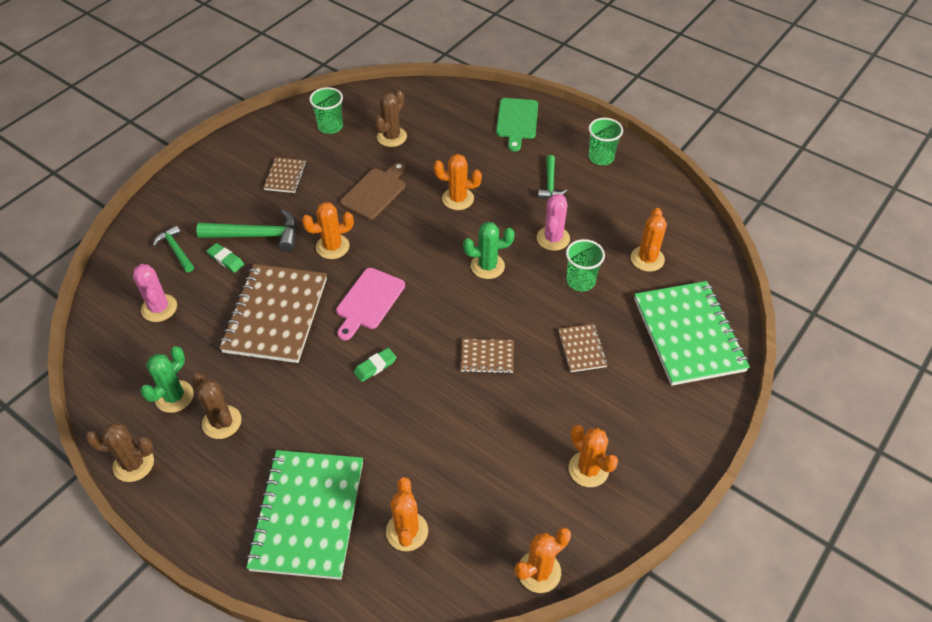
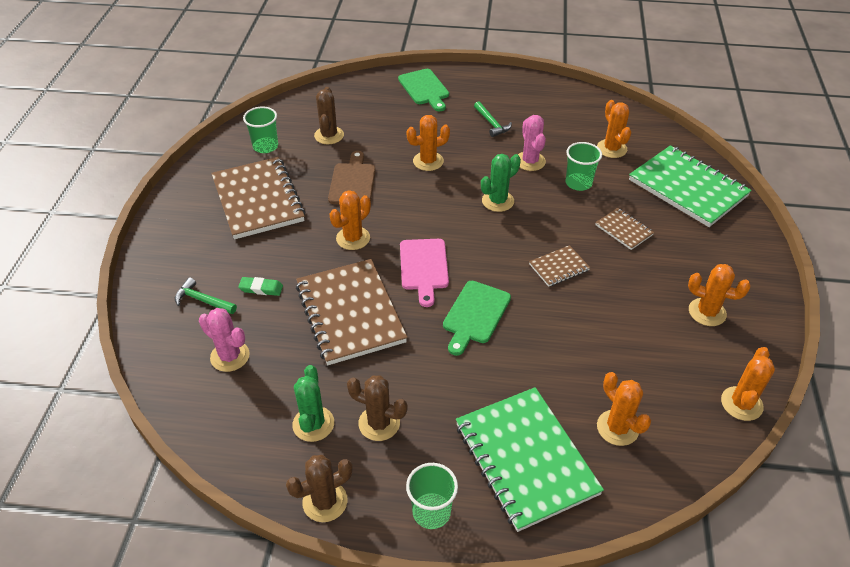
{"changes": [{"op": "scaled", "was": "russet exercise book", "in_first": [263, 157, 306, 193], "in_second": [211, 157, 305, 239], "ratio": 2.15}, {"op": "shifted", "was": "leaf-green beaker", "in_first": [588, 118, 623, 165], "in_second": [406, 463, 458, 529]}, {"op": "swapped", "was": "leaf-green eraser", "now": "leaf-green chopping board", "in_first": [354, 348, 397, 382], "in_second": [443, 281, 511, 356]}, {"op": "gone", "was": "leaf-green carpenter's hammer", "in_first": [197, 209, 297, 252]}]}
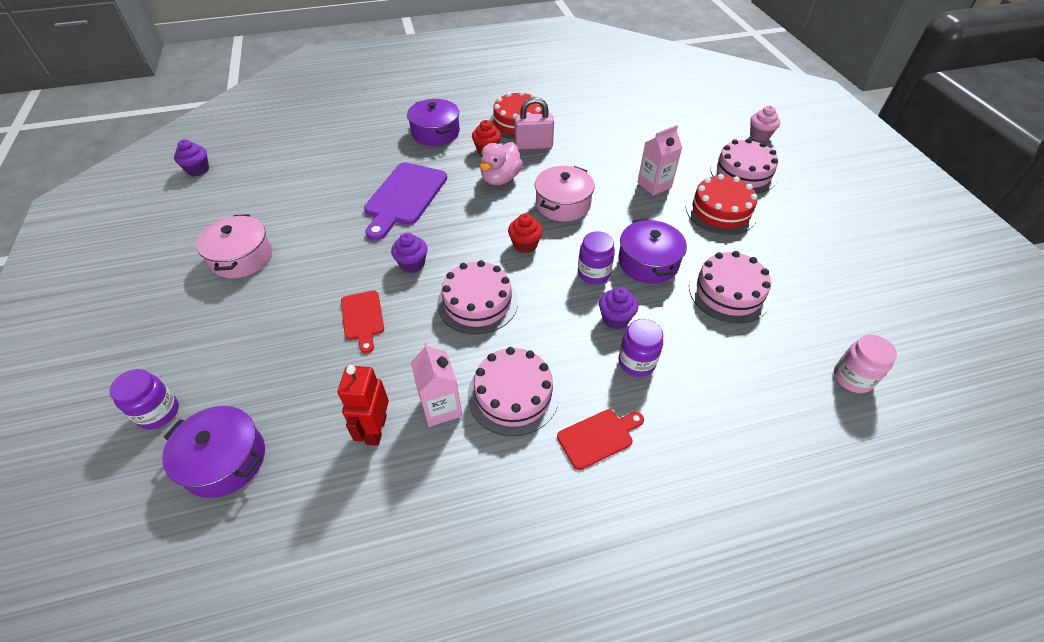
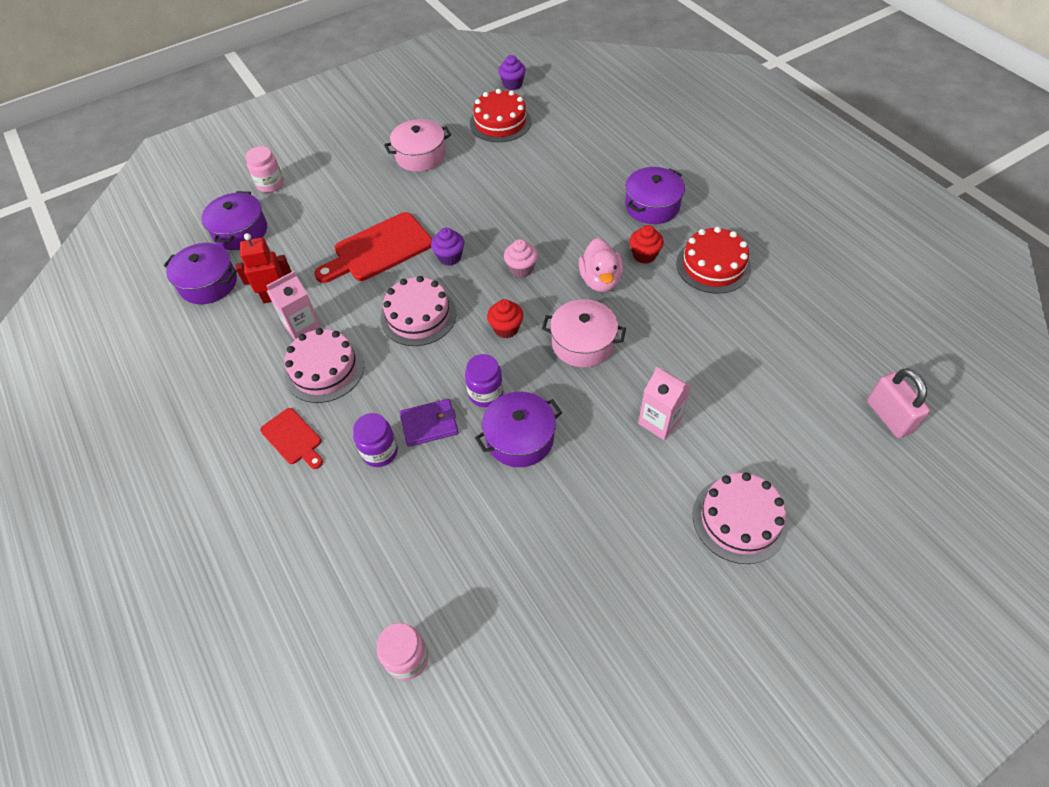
{"changes": [{"op": "new", "now": "purple pot", "in_second": [164, 243, 237, 304]}, {"op": "repainted", "was": "purple jam jar", "now": "pink jam jar", "in_first": [110, 369, 179, 429], "in_second": [246, 146, 284, 193]}, {"op": "scaled", "was": "scarlet chopping board", "in_first": [341, 291, 384, 354], "in_second": [314, 212, 432, 283], "ratio": 1.79}, {"op": "swapped", "was": "purple cupcake", "now": "purple card wallet", "in_first": [599, 287, 638, 329], "in_second": [400, 399, 459, 447]}, {"op": "shifted", "was": "scarlet layer cake", "in_first": [686, 174, 757, 235], "in_second": [470, 89, 531, 142]}, {"op": "shifted", "was": "pink cupcake", "in_first": [750, 106, 780, 141], "in_second": [504, 239, 538, 277]}, {"op": "rotated", "was": "pink rubber duck", "in_first": [480, 142, 523, 185], "in_second": [579, 238, 623, 292], "clockwise": -105}, {"op": "shifted", "was": "pink lock", "in_first": [514, 97, 554, 150], "in_second": [867, 368, 930, 438]}, {"op": "gone", "was": "purple chopping board", "in_first": [364, 162, 447, 241]}, {"op": "gone", "was": "pink layer cake", "in_first": [689, 251, 771, 323]}]}
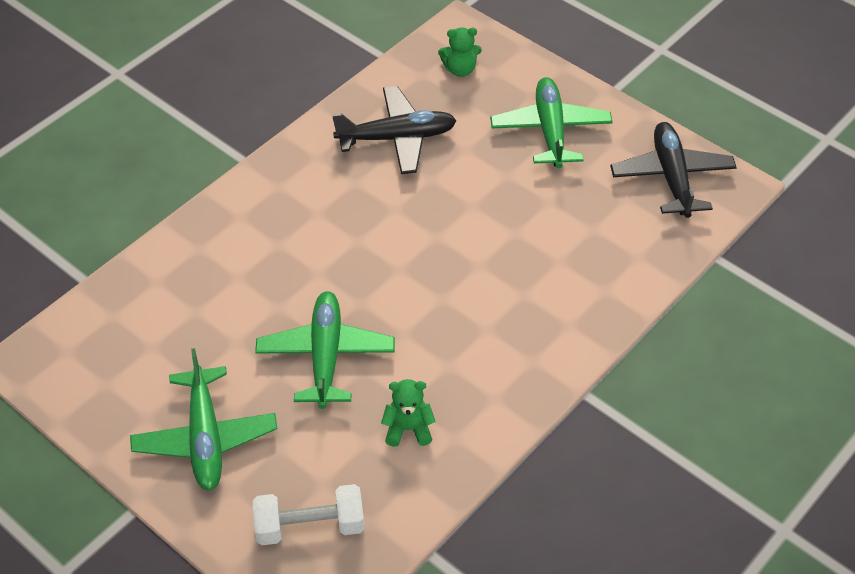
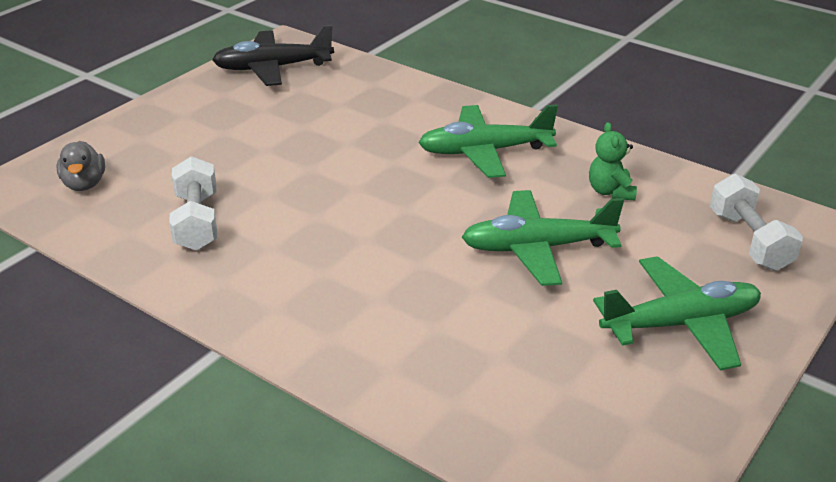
{"changes": [{"op": "swapped", "was": "leaf-green stuffed bear", "now": "ash-grey rubber duck", "in_first": [438, 27, 482, 77], "in_second": [57, 141, 105, 191]}, {"op": "swapped", "was": "jet-black plane", "now": "snow-white dumbbell", "in_first": [332, 86, 457, 174], "in_second": [169, 156, 217, 251]}, {"op": "shifted", "was": "leaf-green plane", "in_first": [490, 77, 613, 168], "in_second": [418, 104, 558, 178]}]}
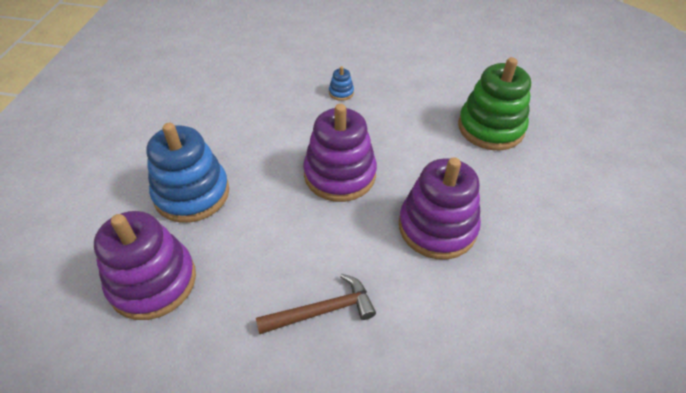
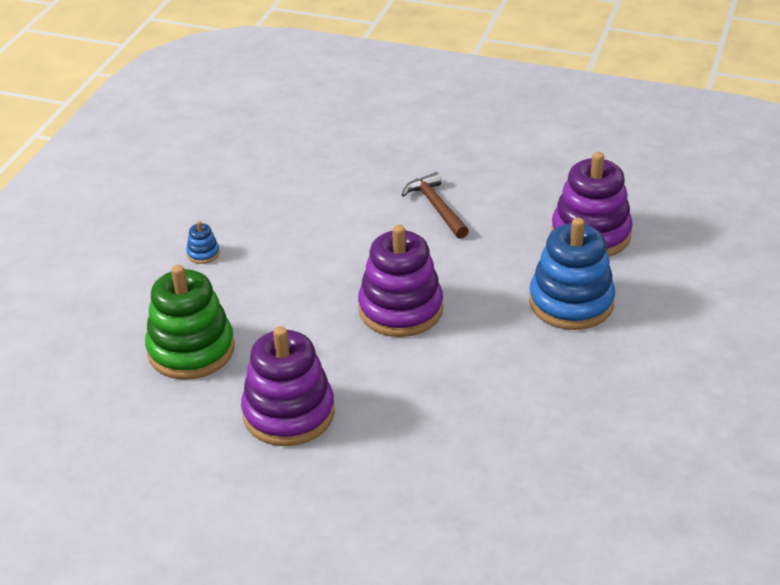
{"changes": [{"op": "shifted", "was": "royal blue stacking toy", "in_first": [329, 66, 354, 101], "in_second": [186, 221, 220, 264]}, {"op": "shifted", "was": "purple stacking toy", "in_first": [399, 157, 481, 260], "in_second": [241, 326, 335, 446]}, {"op": "rotated", "was": "russet carpenter's hammer", "in_first": [256, 274, 376, 334], "in_second": [402, 172, 469, 239], "clockwise": 75}]}
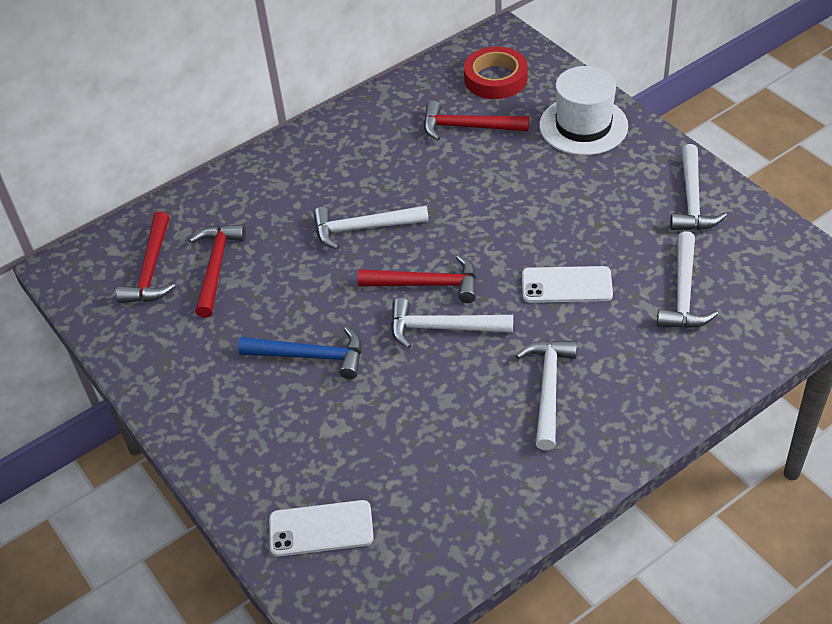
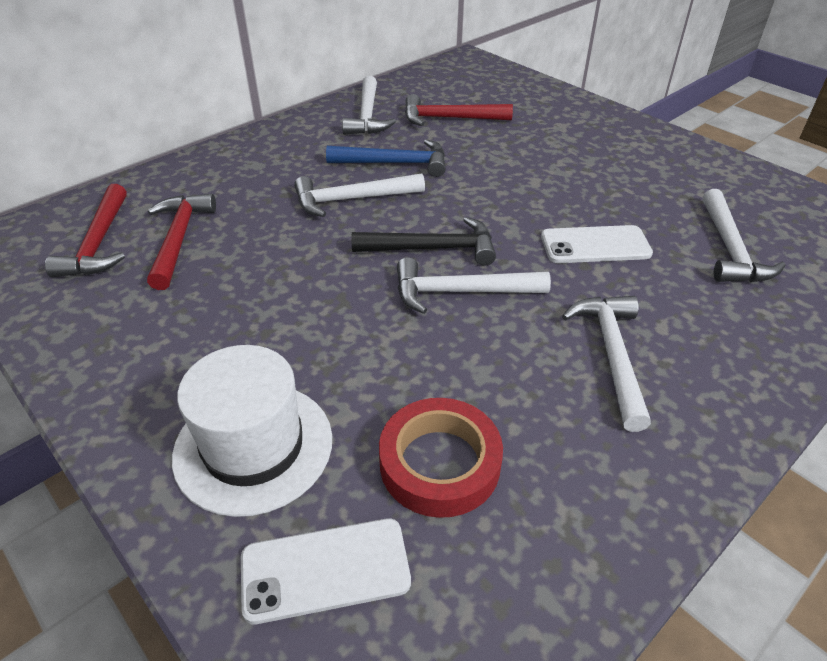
{"changes": [{"op": "shifted", "was": "snow-white top hat", "in_first": [539, 66, 628, 155], "in_second": [172, 345, 332, 517]}, {"op": "shifted", "was": "royal blue carpenter's hammer", "in_first": [238, 326, 362, 379], "in_second": [326, 139, 446, 177]}, {"op": "shifted", "was": "snow-white carpenter's hammer", "in_first": [670, 144, 727, 230], "in_second": [342, 76, 396, 135]}, {"op": "repainted", "was": "scarlet carpenter's hammer", "now": "jet-black carpenter's hammer", "in_first": [358, 255, 477, 303], "in_second": [352, 217, 496, 266]}, {"op": "shifted", "was": "scarlet tape", "in_first": [464, 46, 527, 99], "in_second": [379, 398, 503, 518]}]}
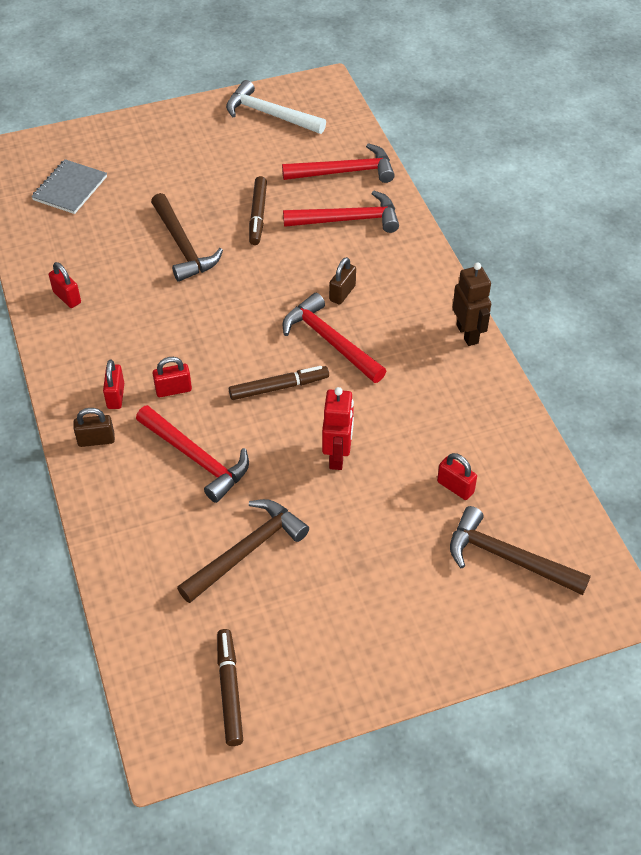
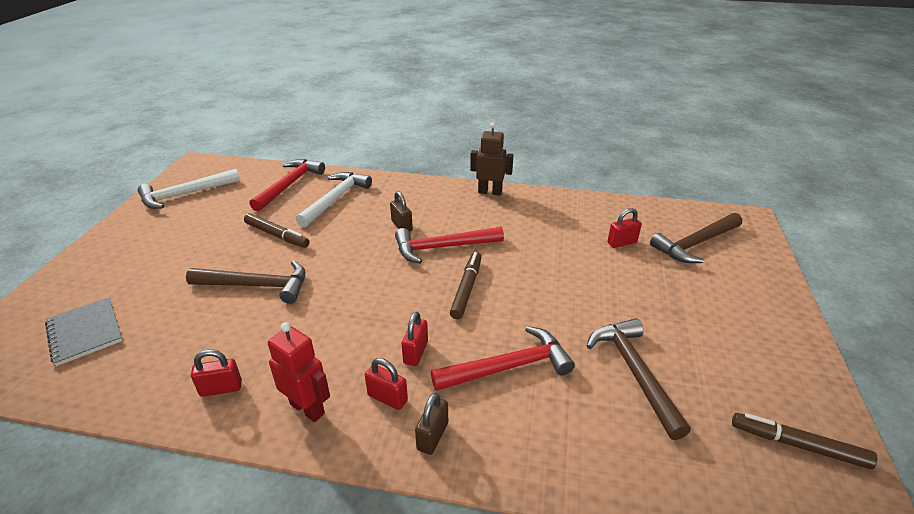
{"changes": [{"op": "shifted", "was": "scarlet robot", "in_first": [322, 387, 354, 470], "in_second": [268, 322, 330, 422]}, {"op": "repainted", "was": "scarlet carpenter's hammer", "now": "snow-white carpenter's hammer", "in_first": [283, 191, 399, 233], "in_second": [296, 172, 372, 228]}]}
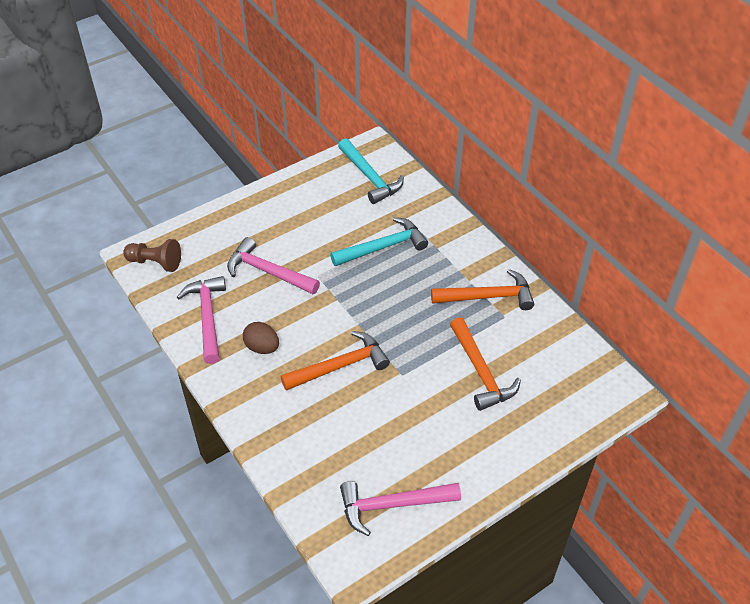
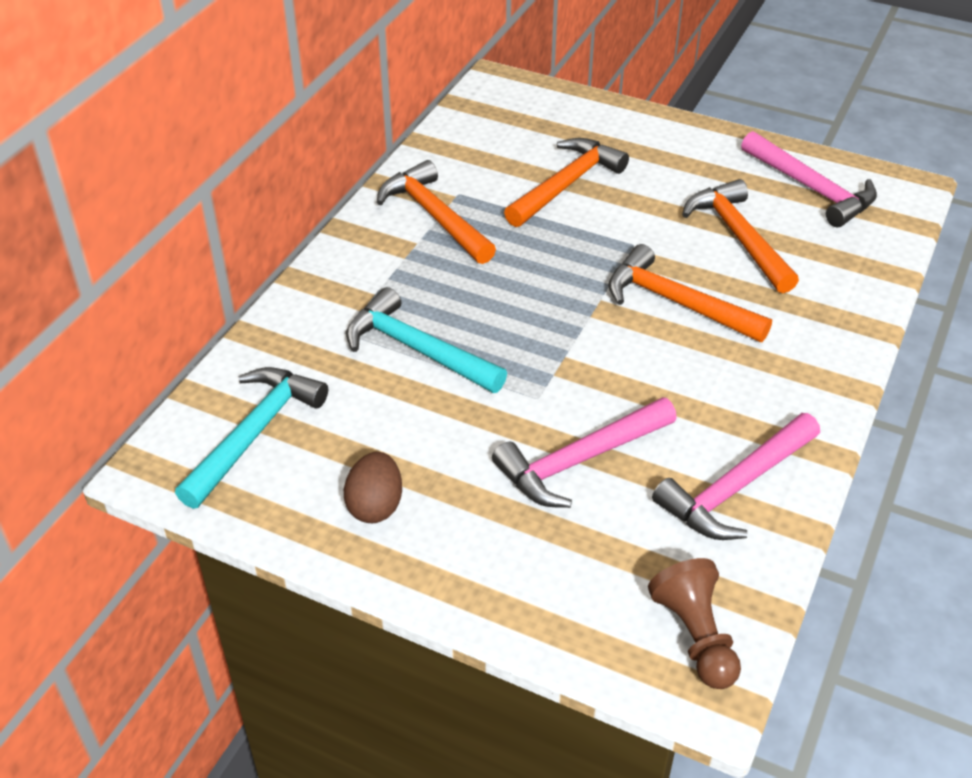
{"changes": [{"op": "shifted", "was": "russet egg", "in_first": [243, 322, 279, 354], "in_second": [344, 452, 402, 523]}, {"op": "rotated", "was": "pink carpenter's hammer", "in_first": [227, 237, 320, 294], "in_second": [492, 397, 677, 508], "clockwise": 60}, {"op": "new", "now": "orange carpenter's hammer", "in_second": [682, 179, 799, 293]}]}
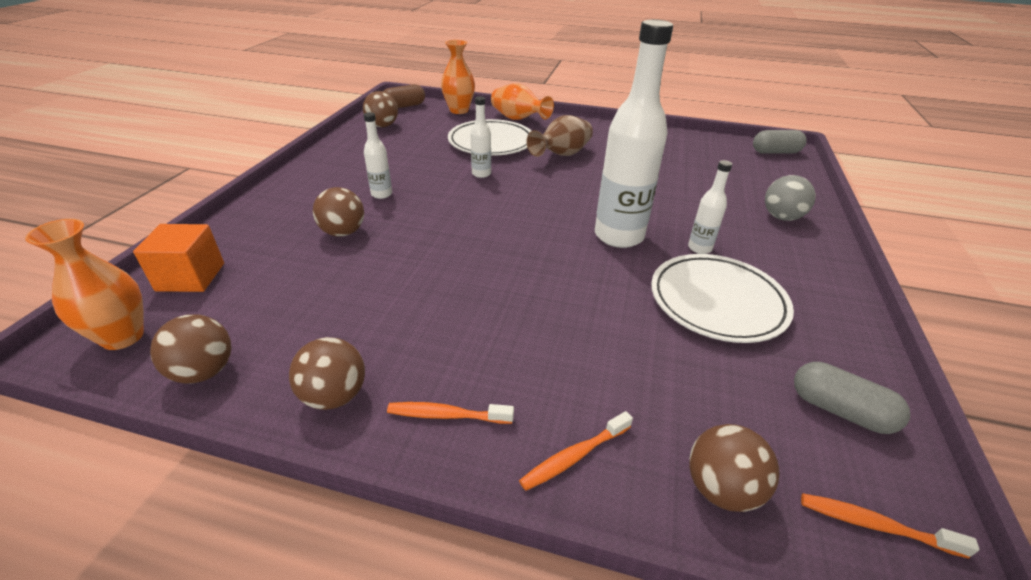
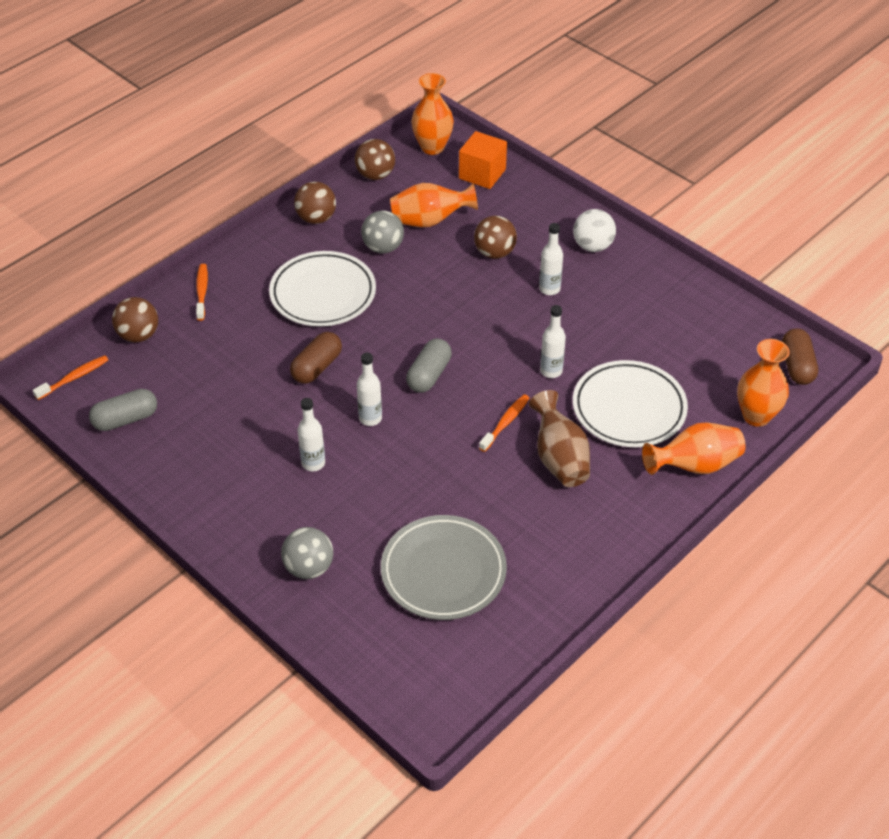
{"changes": [{"op": "shifted", "was": "snow-white plate", "in_first": [651, 254, 794, 343], "in_second": [269, 251, 376, 327]}, {"op": "new", "now": "russet capsule", "in_second": [290, 332, 342, 384]}, {"op": "scaled", "was": "snow-white drink bottle", "in_first": [595, 19, 673, 248], "in_second": [357, 353, 382, 426], "ratio": 0.46}, {"op": "new", "now": "ash-grey sphere", "in_second": [361, 211, 404, 254]}, {"op": "new", "now": "ash-grey plate", "in_second": [381, 515, 507, 620]}, {"op": "new", "now": "orange flower vase", "in_second": [390, 183, 478, 227]}, {"op": "shifted", "was": "ash-grey capsule", "in_first": [753, 130, 807, 154], "in_second": [406, 338, 452, 393]}, {"op": "shifted", "was": "orange dental brush", "in_first": [387, 402, 514, 424], "in_second": [479, 394, 529, 452]}, {"op": "new", "now": "snow-white sphere", "in_second": [573, 209, 616, 252]}, {"op": "gone", "was": "russet sphere", "in_first": [363, 91, 398, 127]}]}
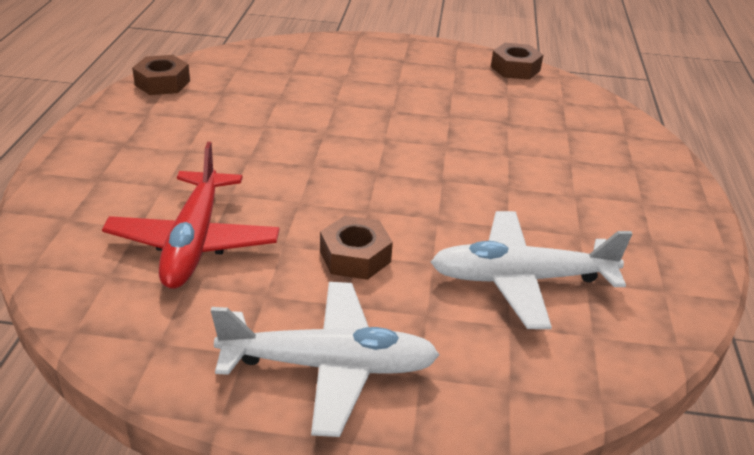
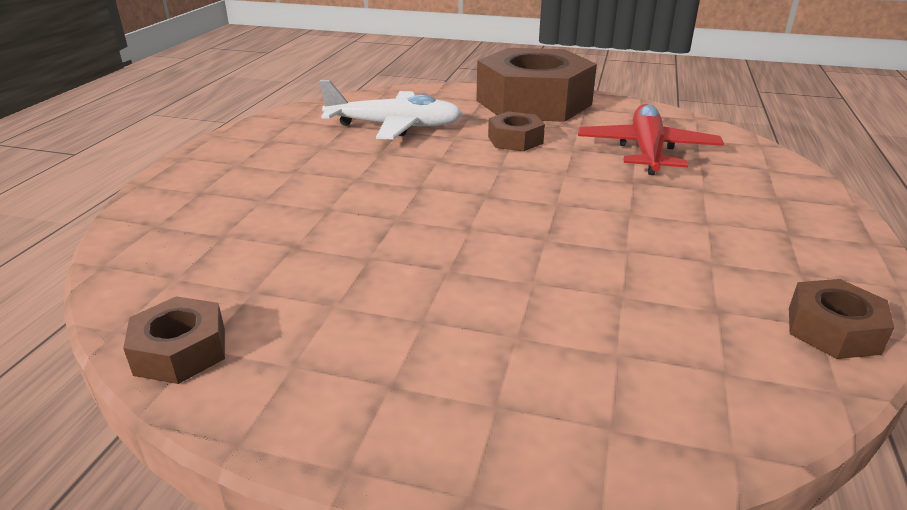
{"changes": [{"op": "swapped", "was": "snow-white plane", "now": "russet hex nut", "in_first": [211, 282, 440, 437], "in_second": [476, 48, 597, 122]}]}
